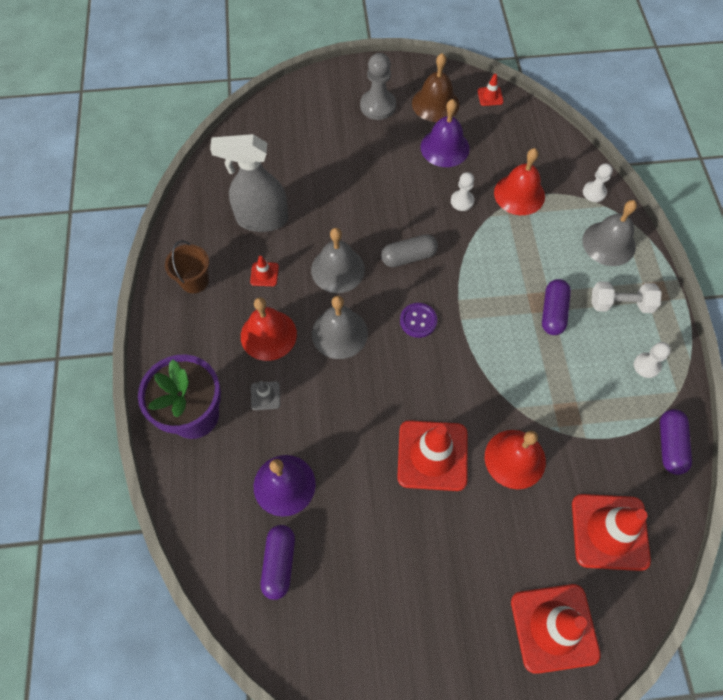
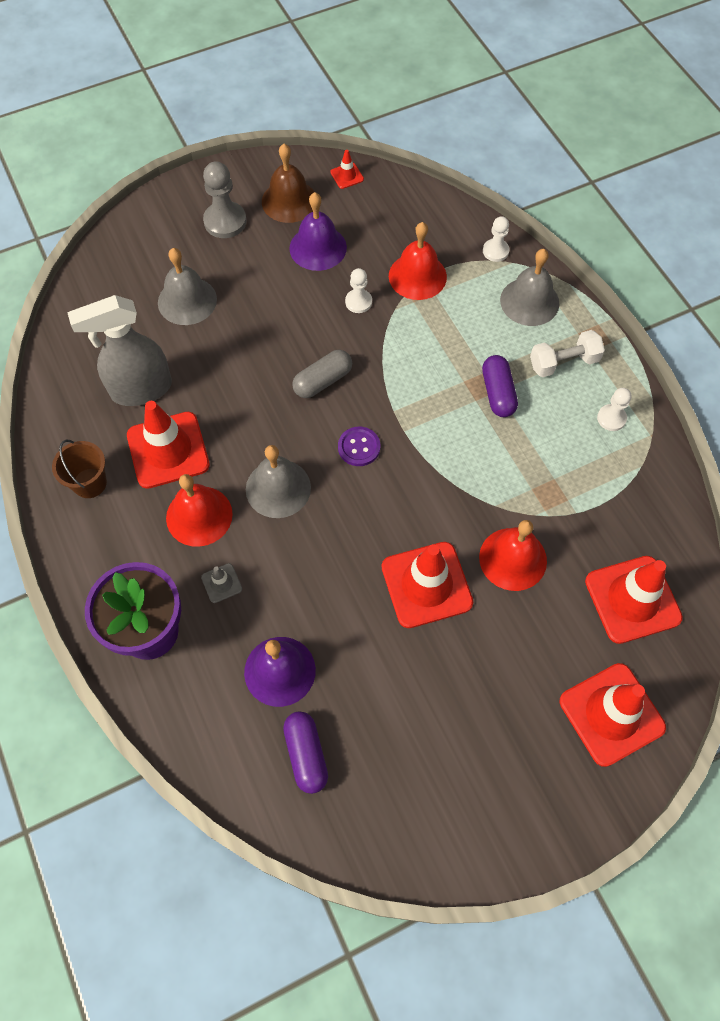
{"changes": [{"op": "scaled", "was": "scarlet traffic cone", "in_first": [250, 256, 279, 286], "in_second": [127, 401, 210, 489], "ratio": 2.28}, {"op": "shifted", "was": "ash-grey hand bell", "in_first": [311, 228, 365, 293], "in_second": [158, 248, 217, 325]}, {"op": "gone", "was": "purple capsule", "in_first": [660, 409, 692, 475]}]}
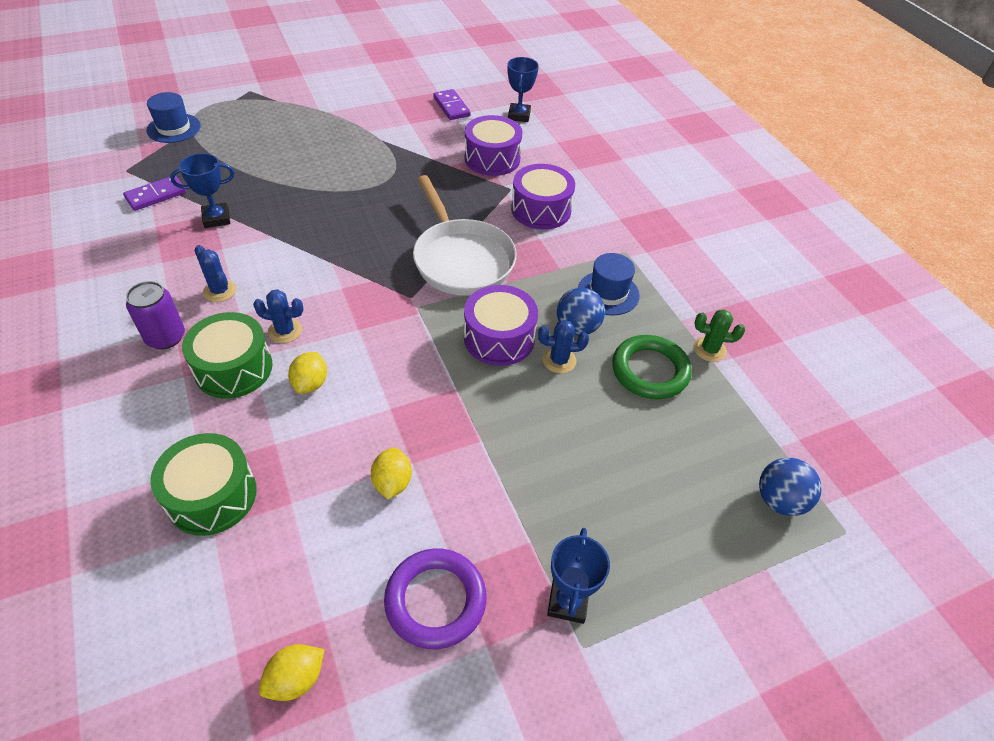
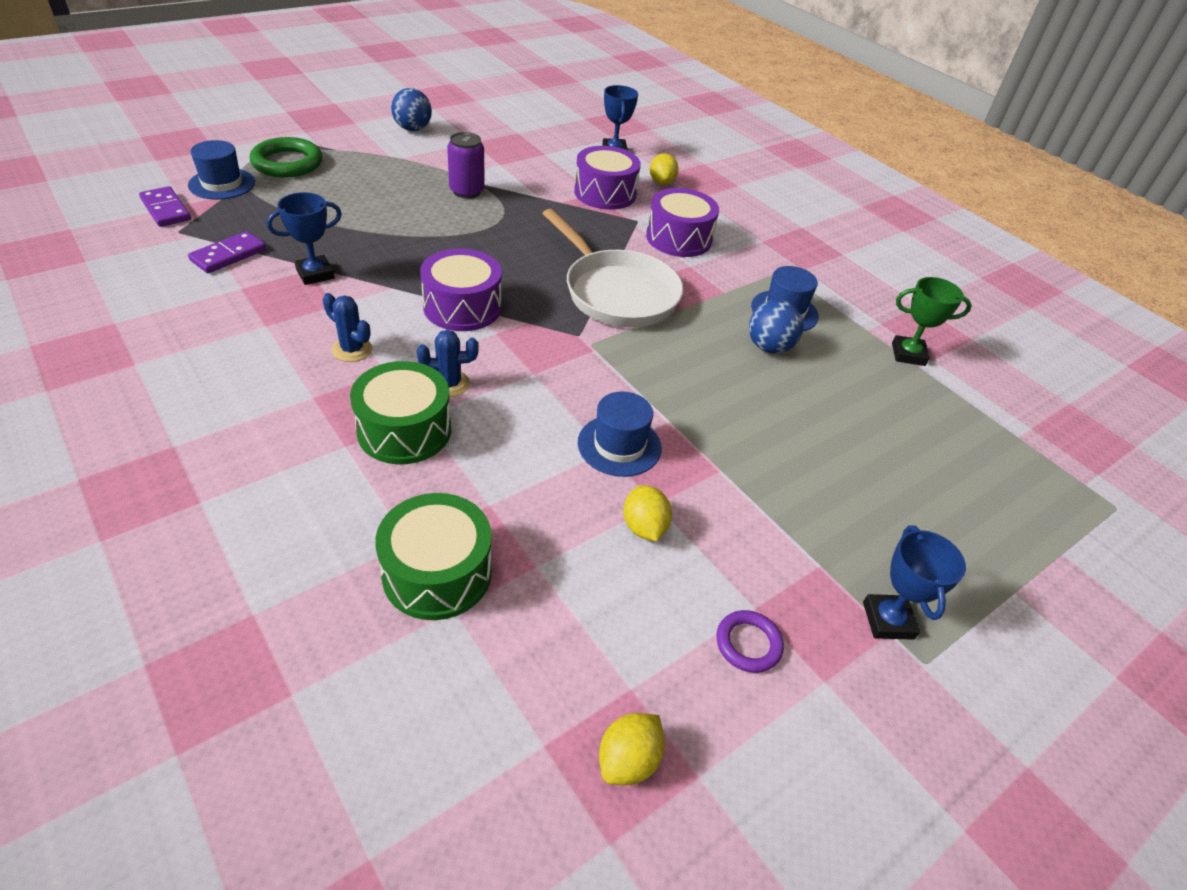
{"changes": [{"op": "shifted", "was": "purple domino tile", "in_first": [433, 89, 471, 120], "in_second": [139, 186, 191, 227]}, {"op": "shifted", "was": "leaf-green torus", "in_first": [612, 335, 692, 399], "in_second": [250, 137, 322, 178]}, {"op": "shifted", "was": "royal blue sphere", "in_first": [759, 458, 822, 516], "in_second": [391, 88, 432, 131]}, {"op": "shifted", "was": "purple snare drum", "in_first": [464, 285, 538, 366], "in_second": [420, 248, 502, 331]}, {"op": "shifted", "was": "purple soda can", "in_first": [126, 281, 185, 349], "in_second": [447, 132, 485, 199]}, {"op": "new", "now": "royal blue top hat", "in_second": [578, 391, 662, 477]}, {"op": "shifted", "was": "yellow citrus fruit", "in_first": [288, 352, 327, 394], "in_second": [650, 153, 679, 185]}, {"op": "scaled", "was": "purple torus", "in_first": [384, 548, 487, 649], "in_second": [716, 610, 784, 673], "ratio": 0.56}, {"op": "swapped", "was": "leaf-green prickly plant", "now": "leaf-green award cup", "in_first": [693, 310, 745, 362], "in_second": [892, 277, 972, 366]}, {"op": "gone", "was": "royal blue prickly plant", "in_first": [538, 320, 589, 374]}]}
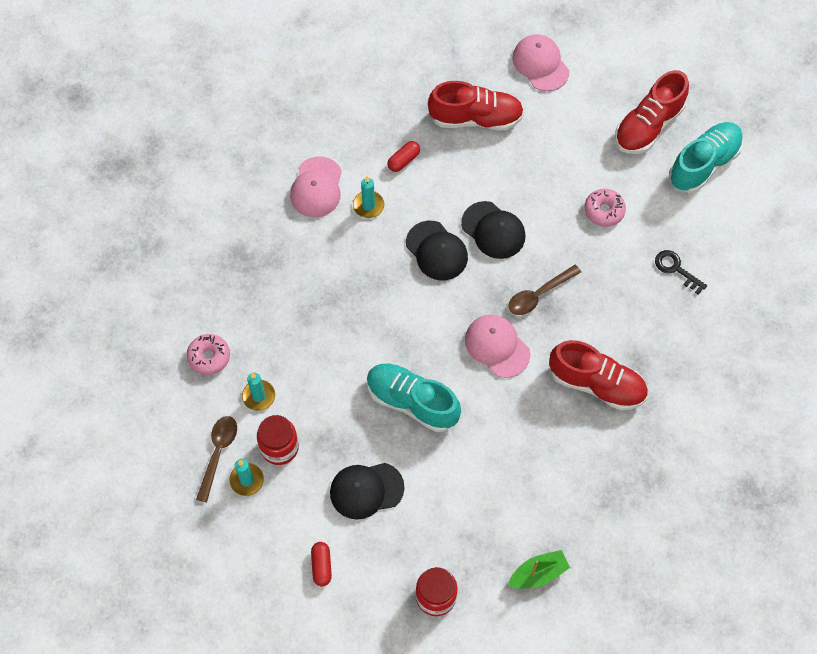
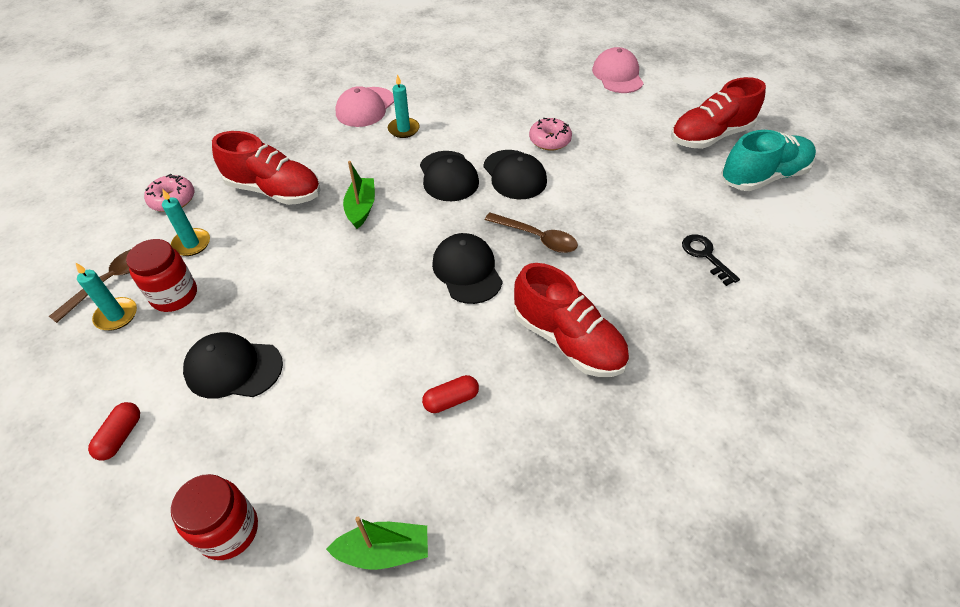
{"changes": [{"op": "shifted", "was": "scarlet lace-up shoe", "in_first": [428, 81, 524, 131], "in_second": [212, 131, 321, 205]}, {"op": "new", "now": "leaf-green toy boat", "in_second": [343, 161, 375, 229]}, {"op": "shifted", "was": "scarlet capsule", "in_first": [387, 141, 420, 172], "in_second": [422, 375, 479, 413]}, {"op": "repainted", "was": "pink peaked cap", "now": "jet-black peaked cap", "in_first": [465, 315, 531, 378], "in_second": [432, 233, 503, 304]}, {"op": "rotated", "was": "russet teaspoon", "in_first": [508, 265, 581, 315], "in_second": [485, 213, 578, 253], "clockwise": -135}, {"op": "shifted", "was": "pink doughnut", "in_first": [584, 189, 626, 227], "in_second": [529, 118, 572, 150]}, {"op": "gone", "was": "turquoise lace-up shoe", "in_first": [367, 363, 461, 432]}]}
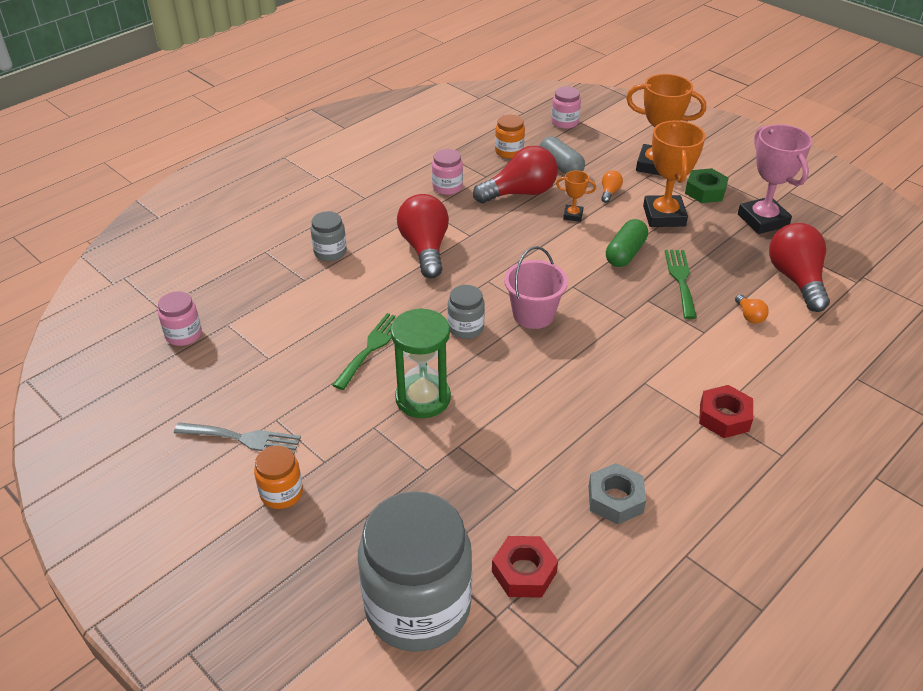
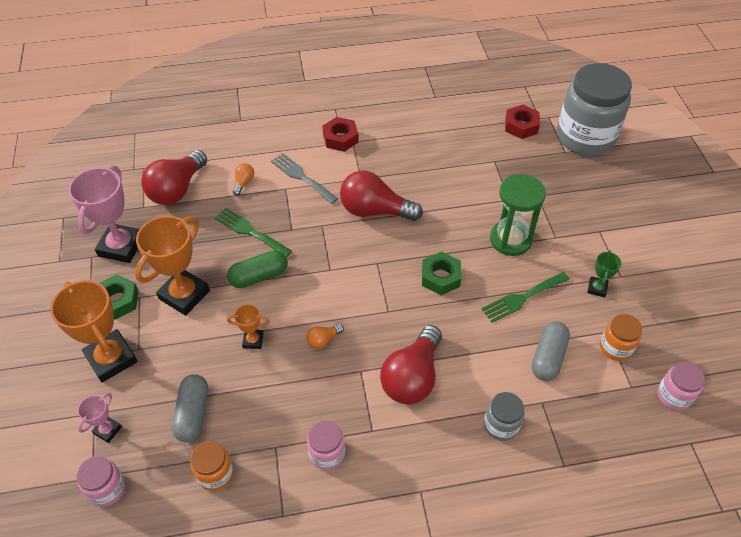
{"changes": [{"op": "new", "now": "pink award cup", "in_second": [78, 393, 122, 443]}, {"op": "rotated", "was": "leaf-green table fork", "in_first": [665, 250, 697, 319], "in_second": [215, 208, 292, 258], "clockwise": 90}, {"op": "rotated", "was": "orange award cup", "in_first": [556, 171, 596, 222], "in_second": [227, 304, 270, 349], "clockwise": -45}, {"op": "shifted", "was": "ash-grey table fork", "in_first": [174, 422, 301, 454], "in_second": [271, 153, 338, 204]}, {"op": "shifted", "was": "orange light bulb", "in_first": [601, 170, 623, 203], "in_second": [306, 324, 344, 349]}, {"op": "shifted", "was": "scarlet light bulb", "in_first": [473, 146, 558, 203], "in_second": [340, 171, 423, 221]}, {"op": "swapped", "was": "ash-grey jam jar", "now": "leaf-green hex nut", "in_first": [448, 285, 485, 339], "in_second": [422, 252, 461, 295]}, {"op": "new", "now": "ash-grey capsule", "in_second": [532, 321, 570, 381]}, {"op": "new", "now": "leaf-green award cup", "in_second": [587, 250, 621, 297]}, {"op": "shifted", "was": "orange jam jar", "in_first": [254, 446, 303, 509], "in_second": [600, 314, 642, 361]}, {"op": "gone", "was": "pink pail", "in_first": [504, 246, 568, 329]}, {"op": "gone", "was": "ash-grey hex nut", "in_first": [588, 463, 646, 525]}]}
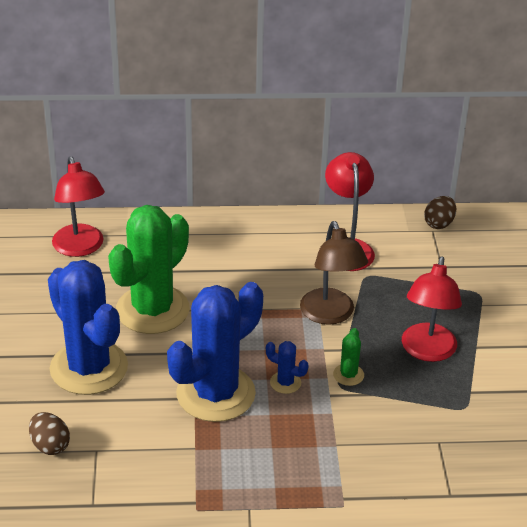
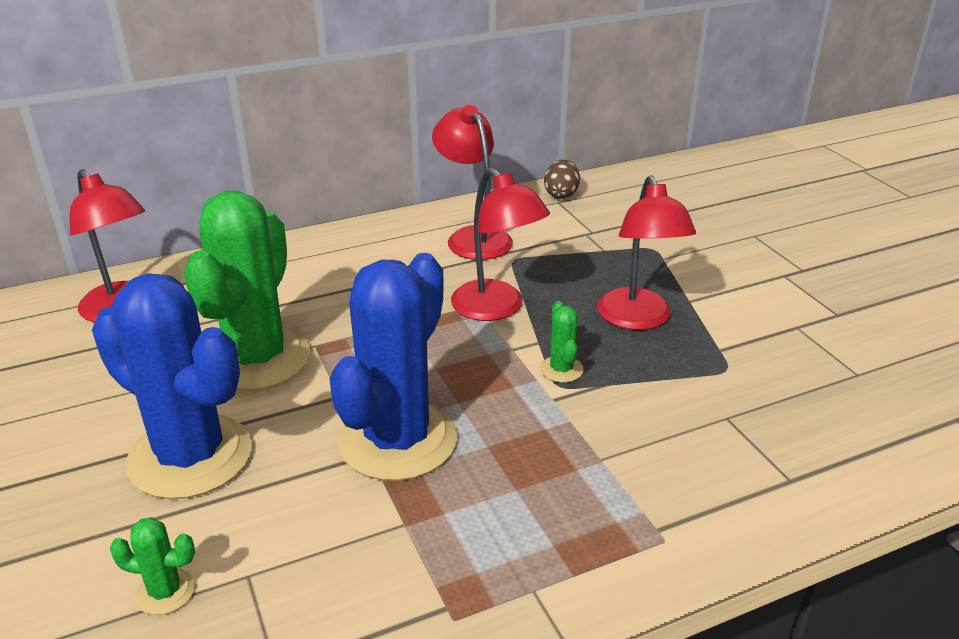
{"changes": [{"op": "swapped", "was": "russet egg", "now": "leaf-green prickly plant", "in_first": [29, 412, 70, 455], "in_second": [110, 517, 195, 615]}, {"op": "repainted", "was": "russet lamp", "now": "scarlet lamp", "in_first": [300, 221, 368, 325], "in_second": [451, 168, 550, 321]}, {"op": "gone", "was": "royal blue prickly plant", "in_first": [266, 341, 309, 394]}]}
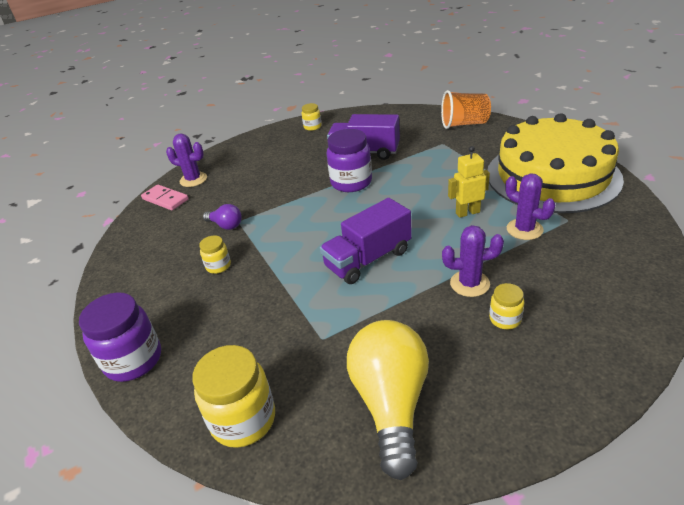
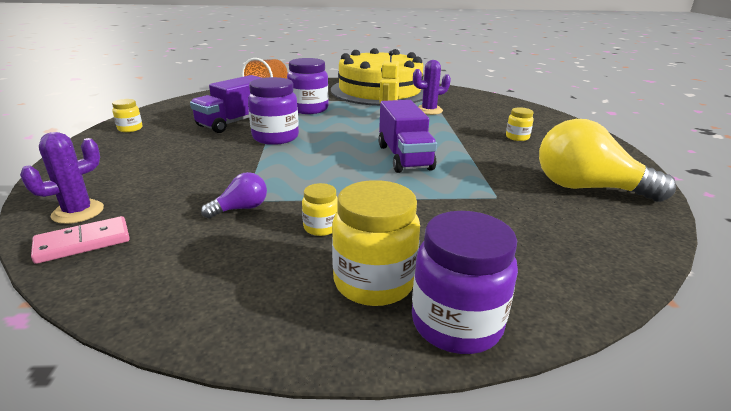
{"changes": [{"op": "new", "now": "purple jam jar", "in_second": [287, 58, 329, 114]}, {"op": "shifted", "was": "yellow jam jar", "in_first": [192, 345, 275, 448], "in_second": [332, 180, 420, 306]}, {"op": "gone", "was": "purple prickly plant", "in_first": [442, 225, 504, 297]}]}
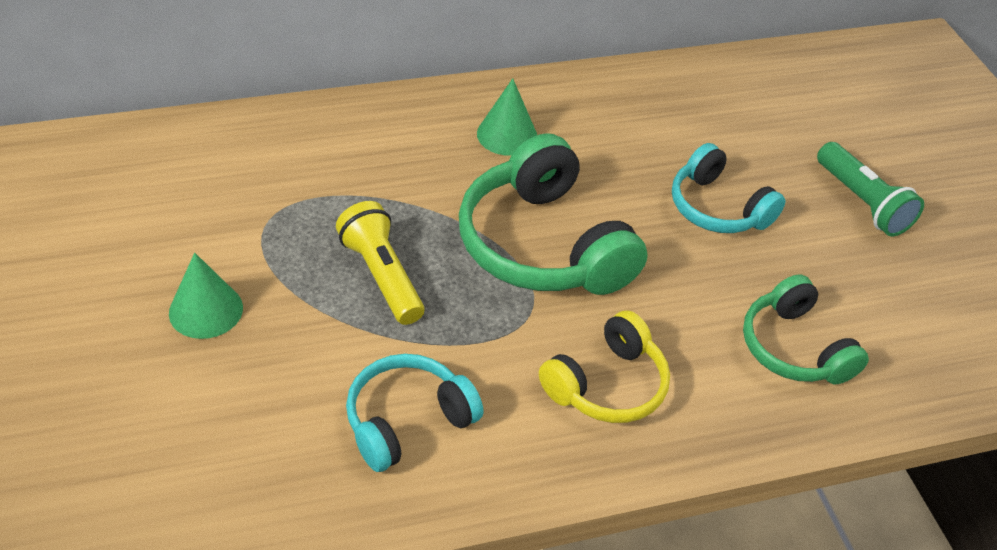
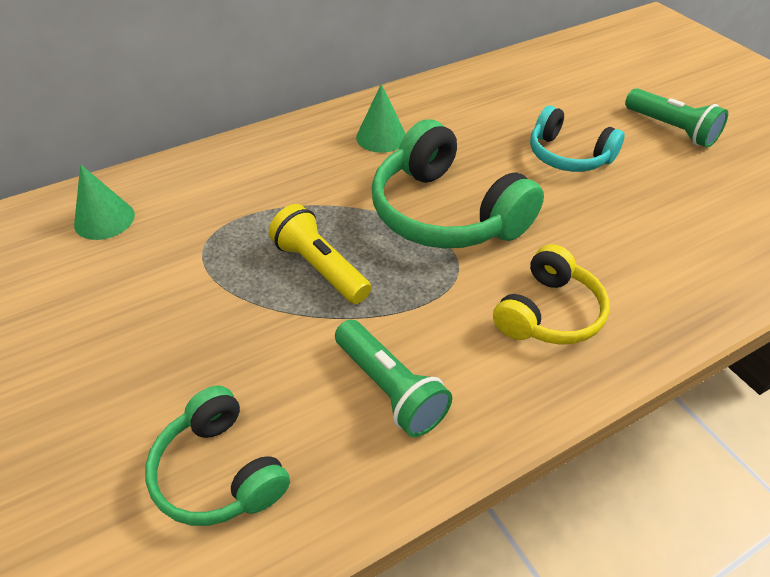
{"changes": [{"op": "shifted", "was": "leaf-green cone", "in_first": [169, 253, 243, 339], "in_second": [74, 164, 135, 240]}, {"op": "shifted", "was": "leaf-green headphones", "in_first": [743, 274, 869, 384], "in_second": [145, 385, 290, 526]}, {"op": "swapped", "was": "turquoise headphones", "now": "leaf-green pocket torch", "in_first": [346, 354, 483, 472], "in_second": [335, 320, 452, 437]}]}
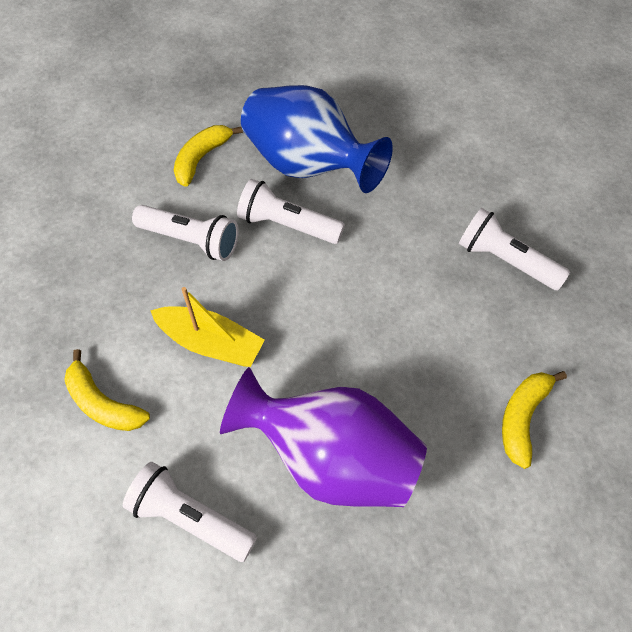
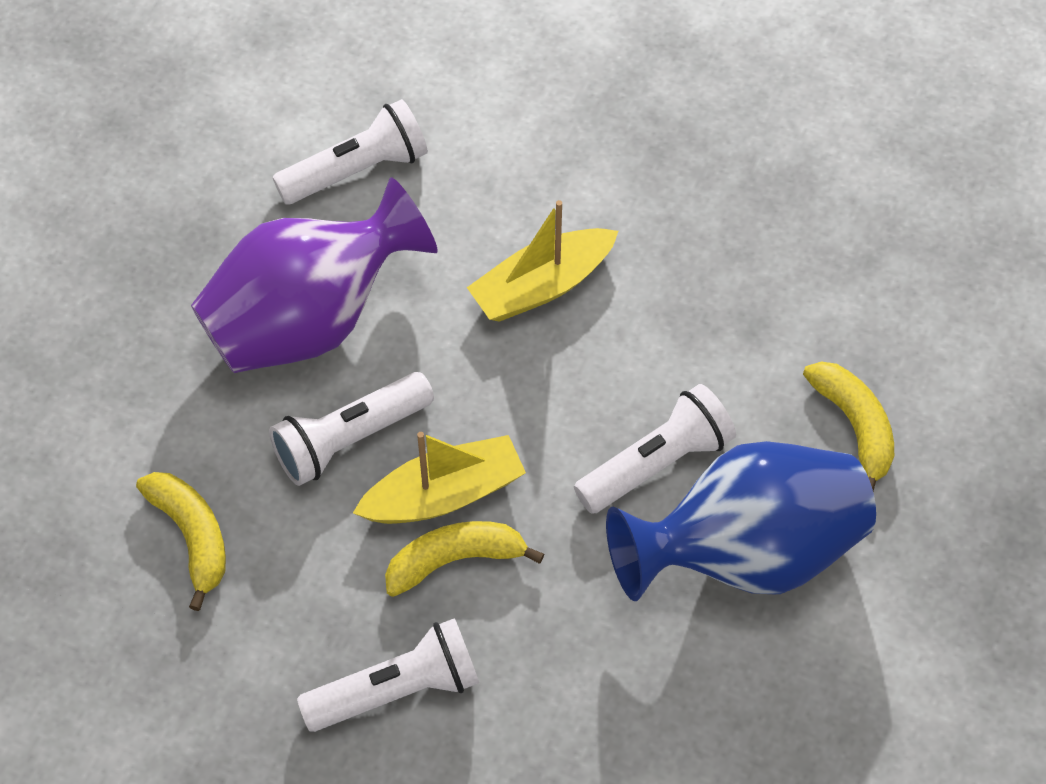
{"changes": [{"op": "shifted", "was": "snow-white pocket torch", "in_first": [132, 205, 239, 261], "in_second": [269, 372, 434, 486]}, {"op": "new", "now": "yellow toy boat", "in_second": [353, 432, 526, 524]}, {"op": "shifted", "was": "yellow toy banana", "in_first": [64, 349, 150, 431], "in_second": [385, 521, 544, 597]}]}
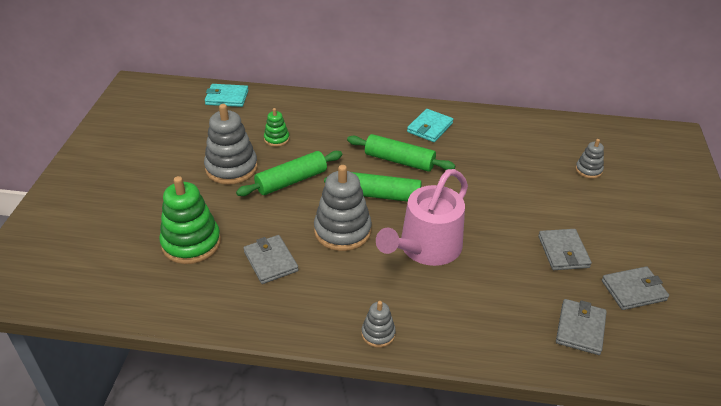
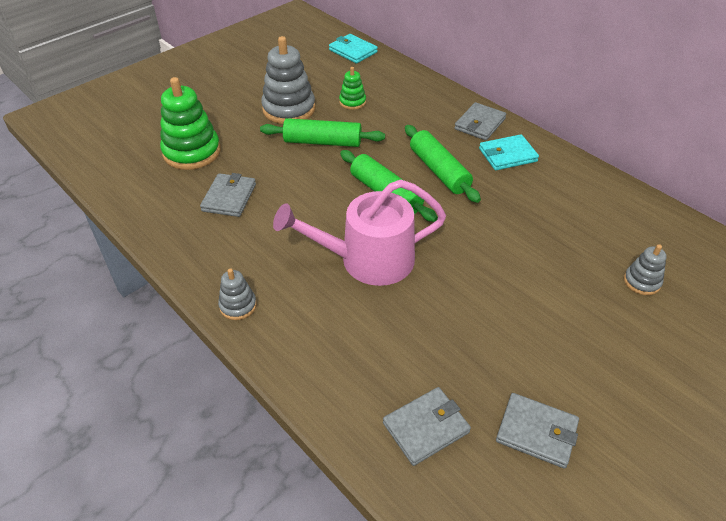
{"changes": [{"op": "shifted", "was": "ash-grey card wallet", "in_first": [538, 229, 592, 270], "in_second": [454, 102, 506, 140]}, {"op": "gone", "was": "ash-grey stacking toy", "in_first": [314, 165, 372, 251]}]}
